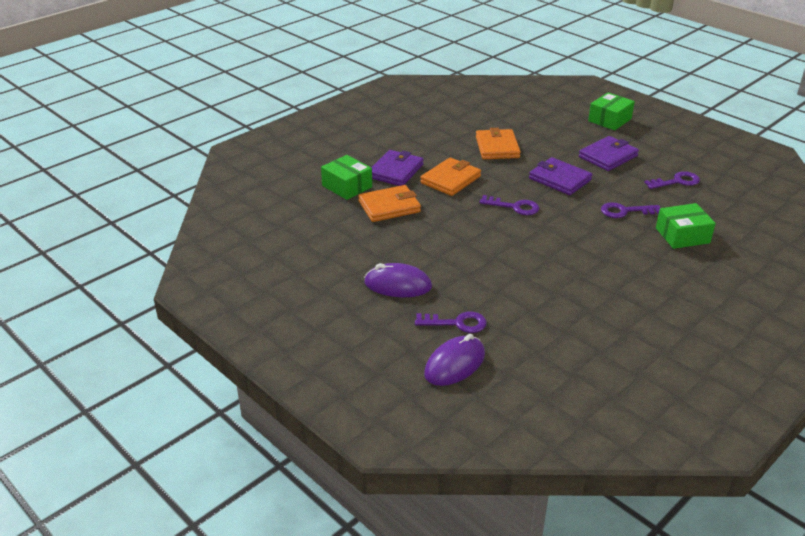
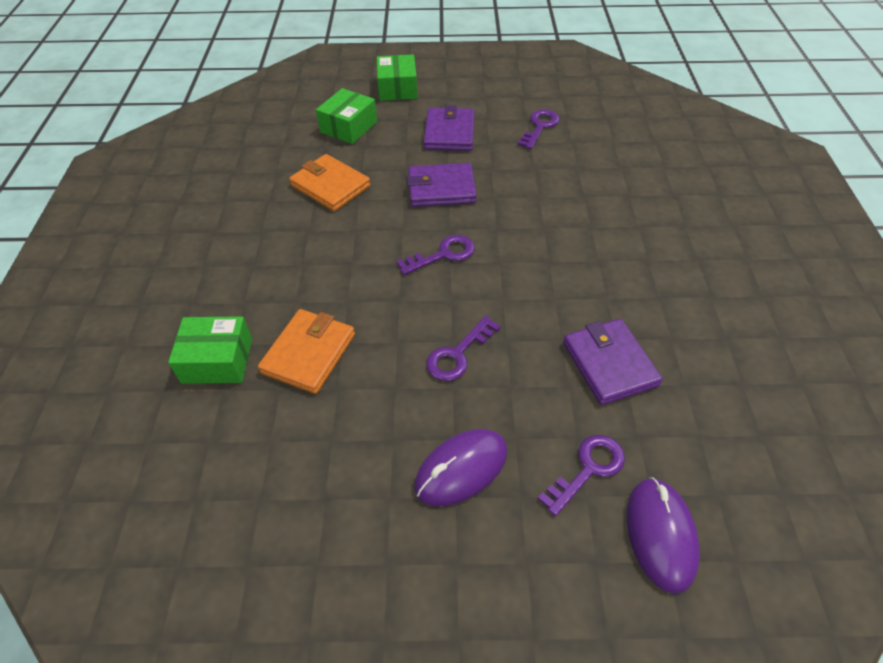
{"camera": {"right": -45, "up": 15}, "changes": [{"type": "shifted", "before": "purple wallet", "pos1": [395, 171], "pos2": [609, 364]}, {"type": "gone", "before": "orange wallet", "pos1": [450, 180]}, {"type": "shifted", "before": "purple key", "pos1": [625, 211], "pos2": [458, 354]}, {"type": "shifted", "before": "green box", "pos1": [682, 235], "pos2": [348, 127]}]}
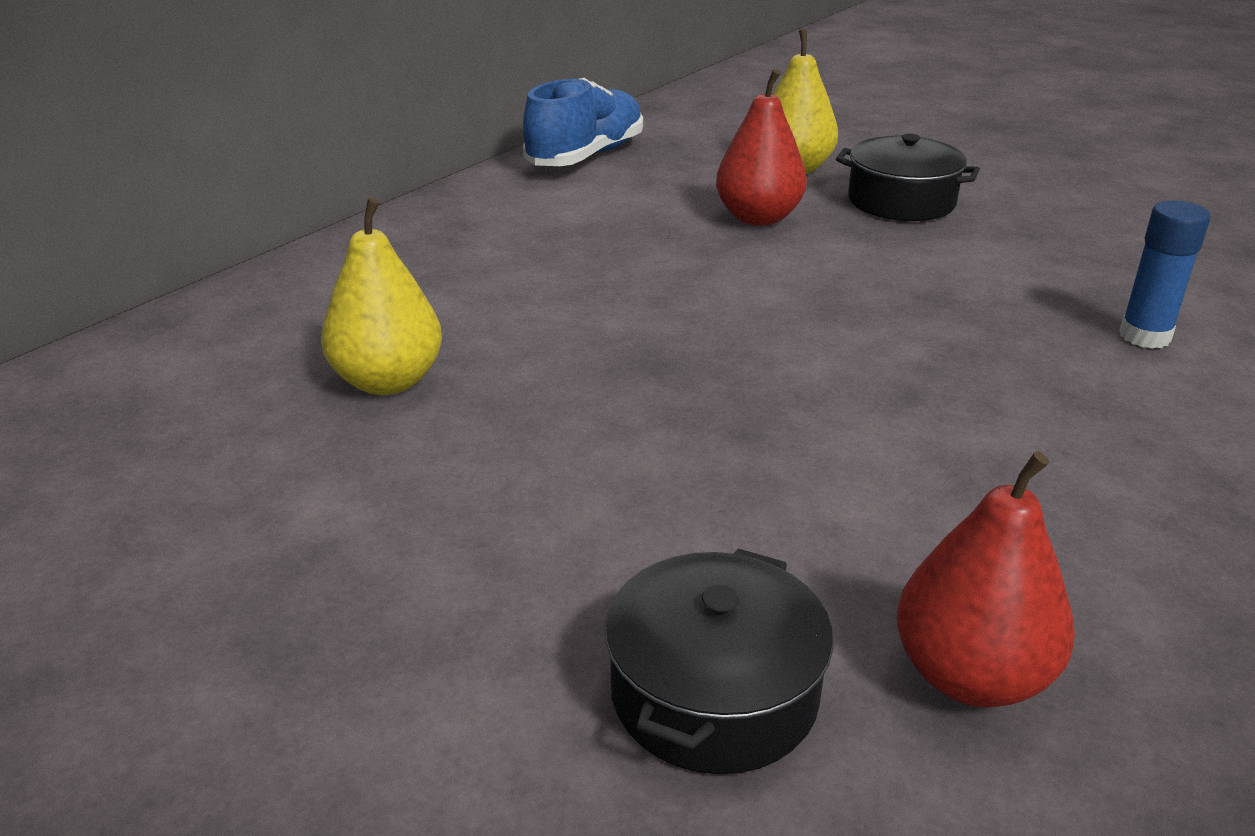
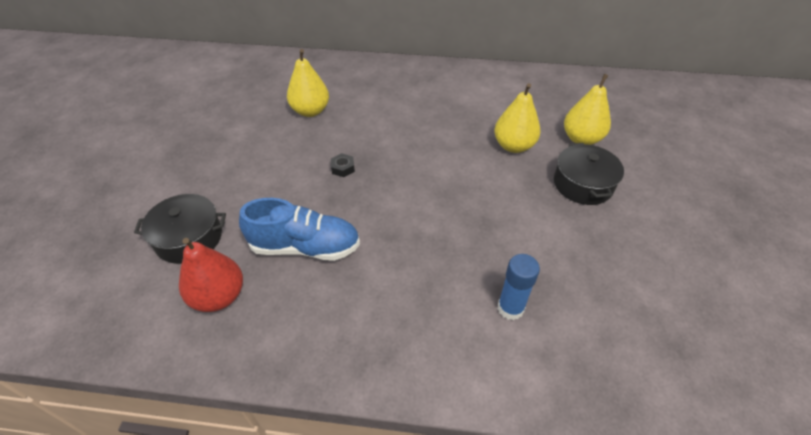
{"camera": {"right": 60, "up": 15}, "changes": [{"type": "shifted", "before": "blue shoe", "pos1": [586, 156], "pos2": [305, 247]}, {"type": "repainted", "before": "red pear", "after": "yellow pear", "pos1": [758, 218], "pos2": [513, 146]}, {"type": "new", "after": "black nut", "pos2": [343, 168]}]}
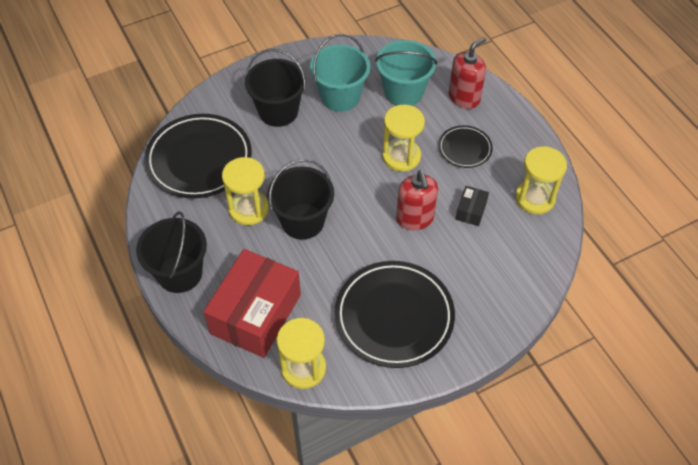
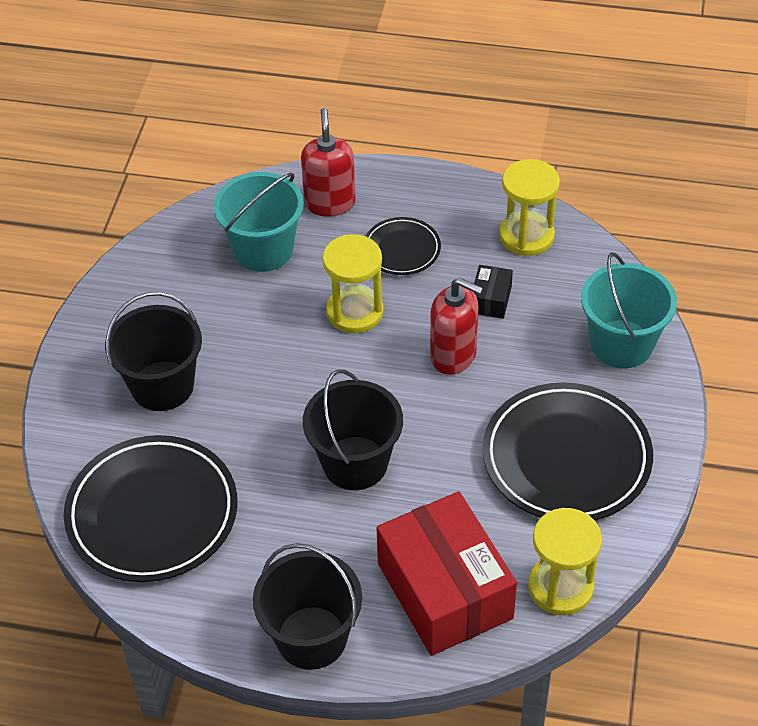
{"camera": {"right": -50, "up": -5}, "changes": [{"type": "gone", "before": "yellow hourglass", "pos1": [249, 209]}, {"type": "shifted", "before": "turquoise bucket", "pos1": [340, 97], "pos2": [621, 344]}, {"type": "rotated", "before": "black box", "pos1": [471, 211], "pos2": [490, 300], "turn": 45}]}
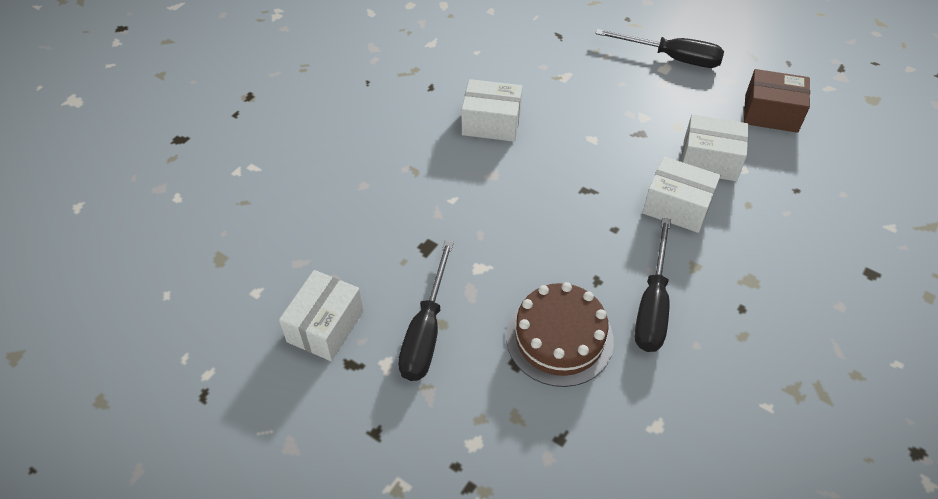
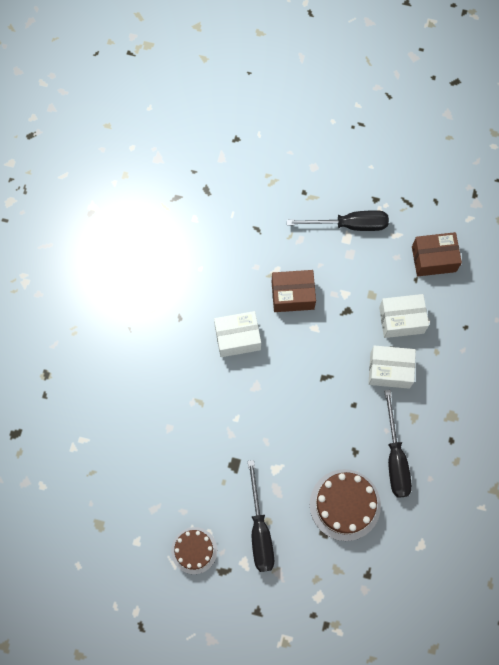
{"camera": {"right": -20, "up": 20}, "changes": [{"type": "swapped", "before": "white box", "after": "brown cake", "pos1": [325, 326], "pos2": [194, 550]}, {"type": "new", "after": "brown box", "pos2": [292, 295]}]}
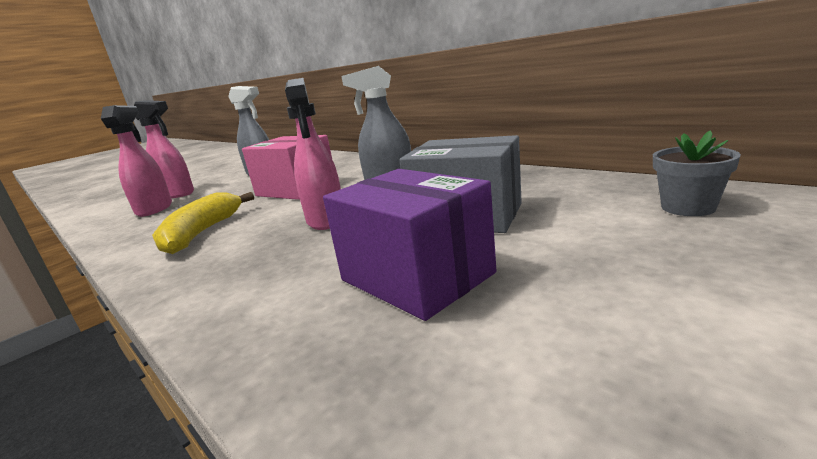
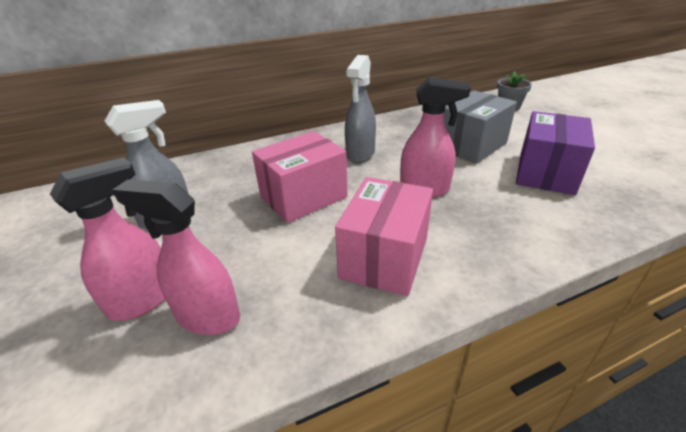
{"camera": {"right": -70, "up": 15}, "changes": [{"type": "swapped", "before": "yellow banana", "after": "pink box", "pos1": [202, 233], "pos2": [384, 257]}, {"type": "rotated", "before": "purple box", "pos1": [416, 276], "pos2": [546, 173], "turn": -45}]}
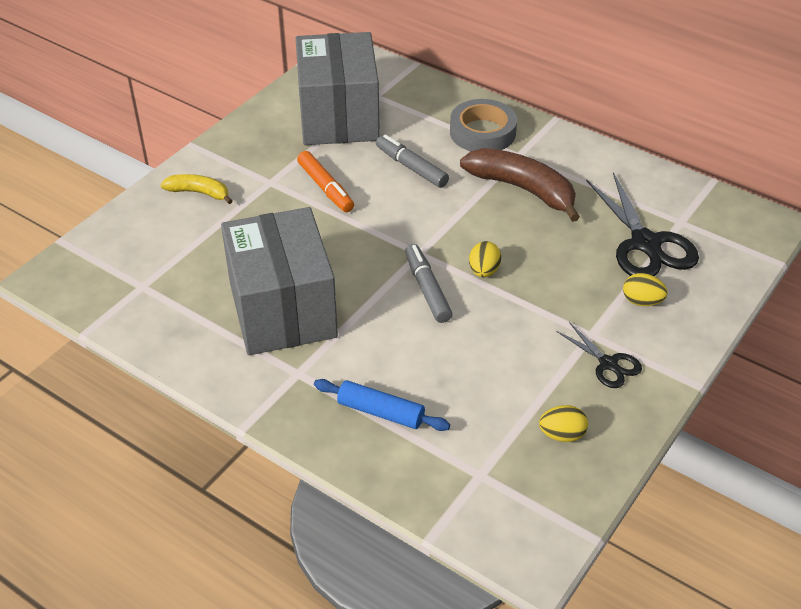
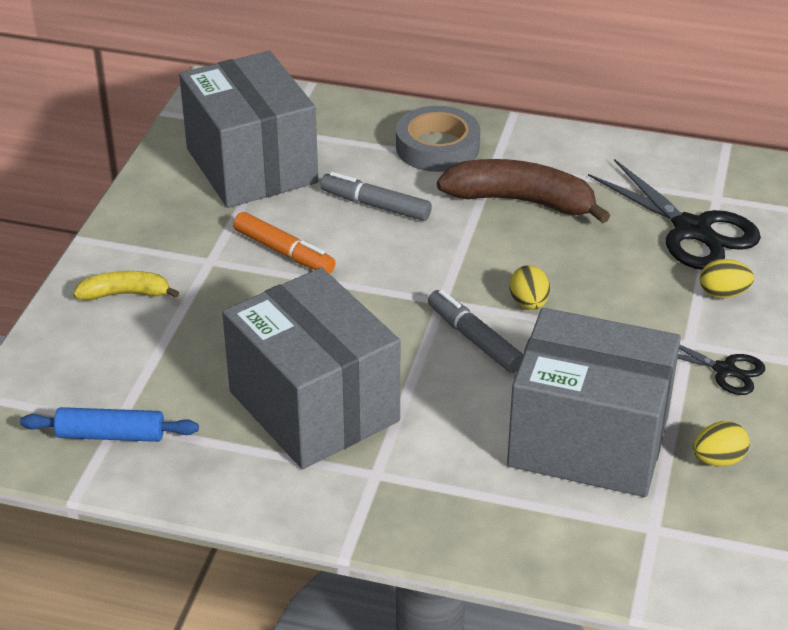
{"camera": {"right": -20, "up": -5}, "changes": [{"type": "shifted", "before": "blue rolling pin", "pos1": [381, 412], "pos2": [111, 435]}, {"type": "new", "after": "grey box", "pos2": [588, 441]}]}
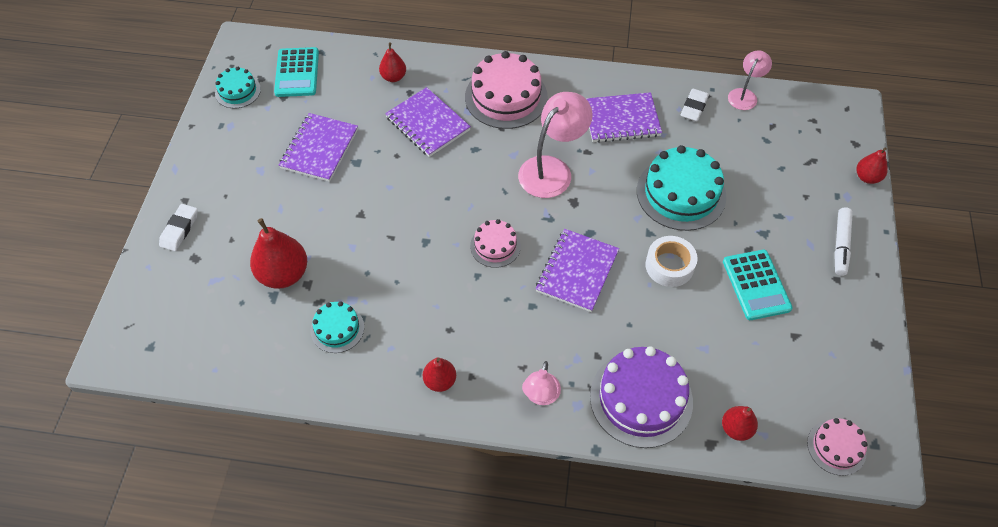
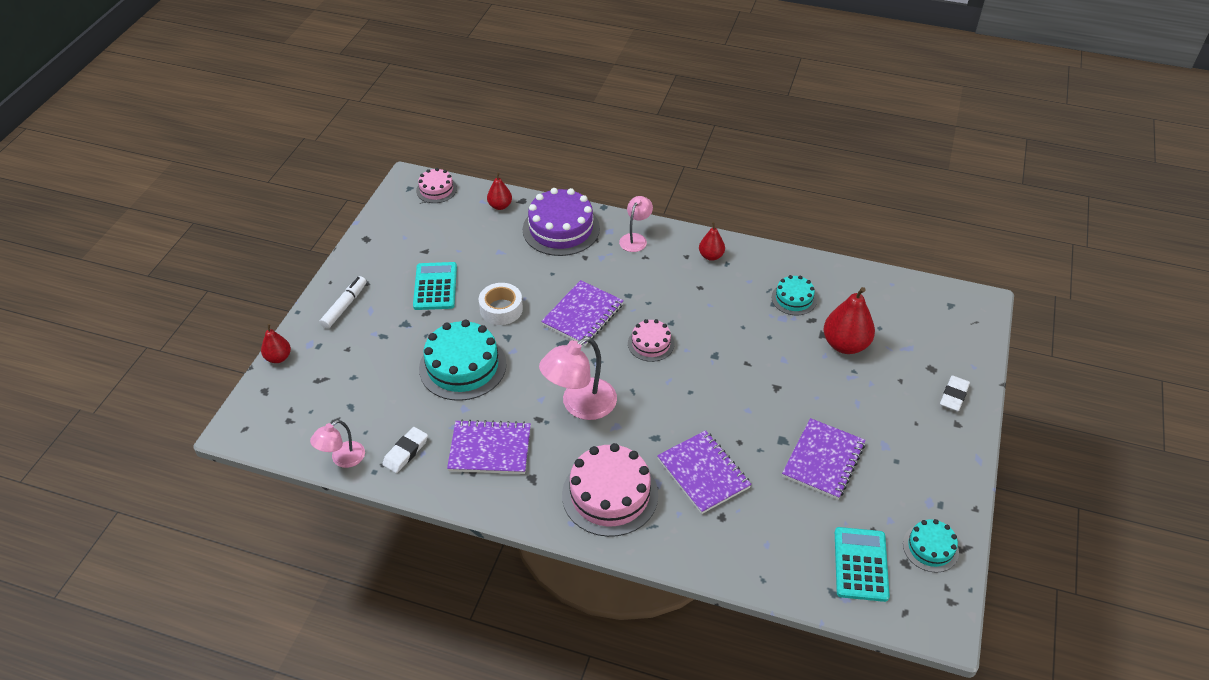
{"camera": {"right": -170, "up": -10}, "changes": [{"type": "gone", "before": "red pear", "pos1": [393, 77]}]}
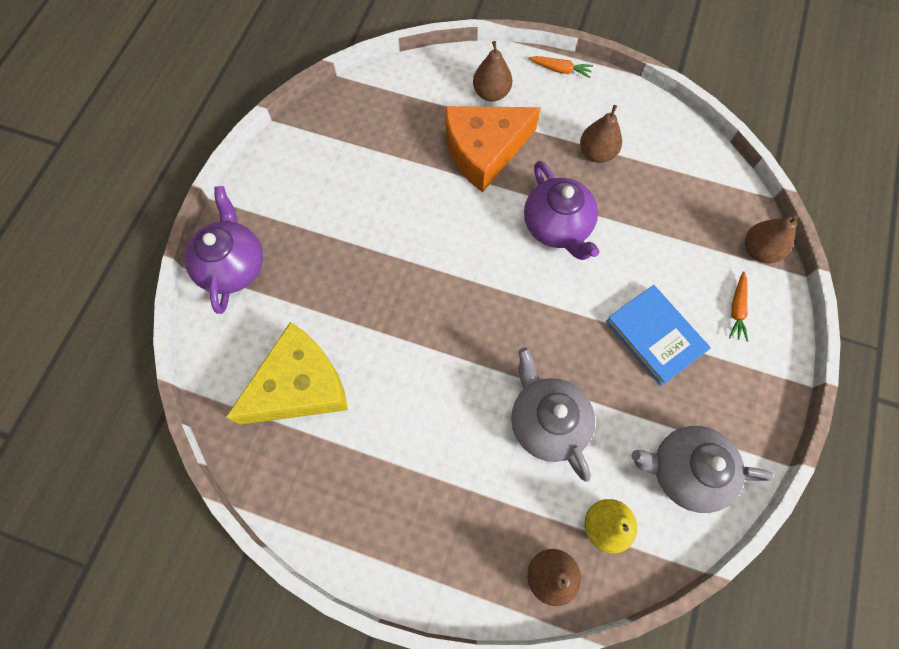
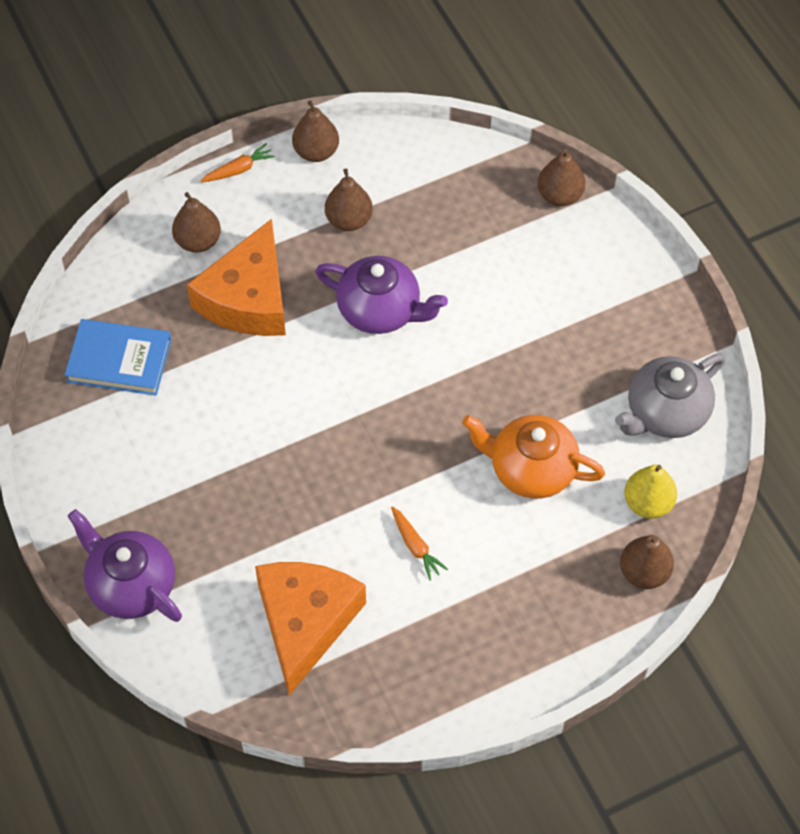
{"camera": {"right": -45, "up": -10}, "changes": [{"type": "repainted", "before": "yellow cheese", "after": "orange cheese", "pos1": [300, 386], "pos2": [305, 622]}, {"type": "repainted", "before": "grey teapot", "after": "orange teapot", "pos1": [547, 422], "pos2": [531, 469]}, {"type": "shifted", "before": "blue book", "pos1": [654, 336], "pos2": [119, 360]}, {"type": "shifted", "before": "orange carrot", "pos1": [737, 309], "pos2": [416, 546]}, {"type": "new", "after": "brown pear", "pos2": [316, 152]}]}
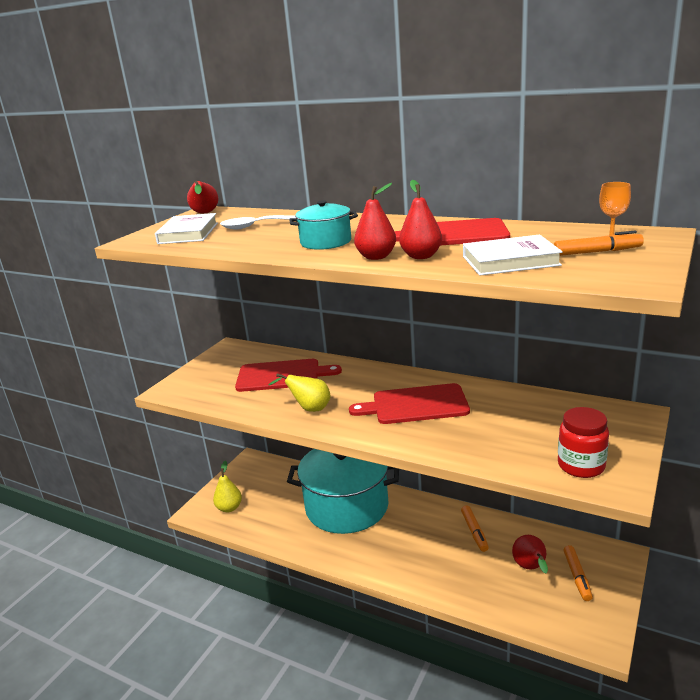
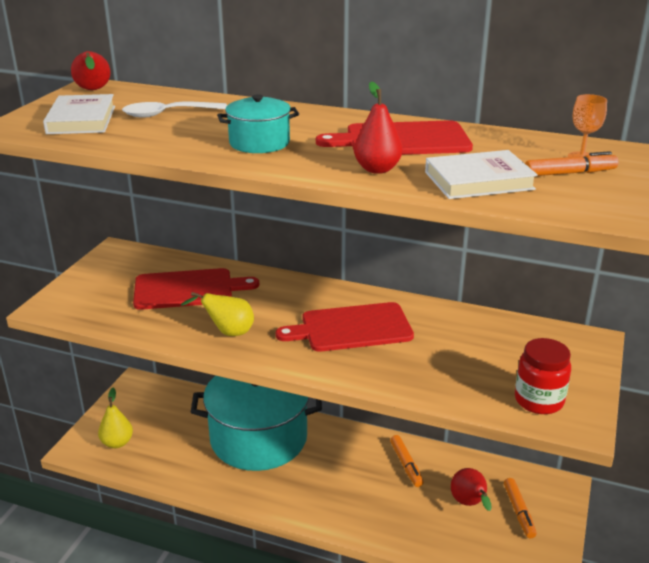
{"camera": {"right": -10, "up": 5}, "changes": [{"type": "gone", "before": "red pear", "pos1": [376, 257]}]}
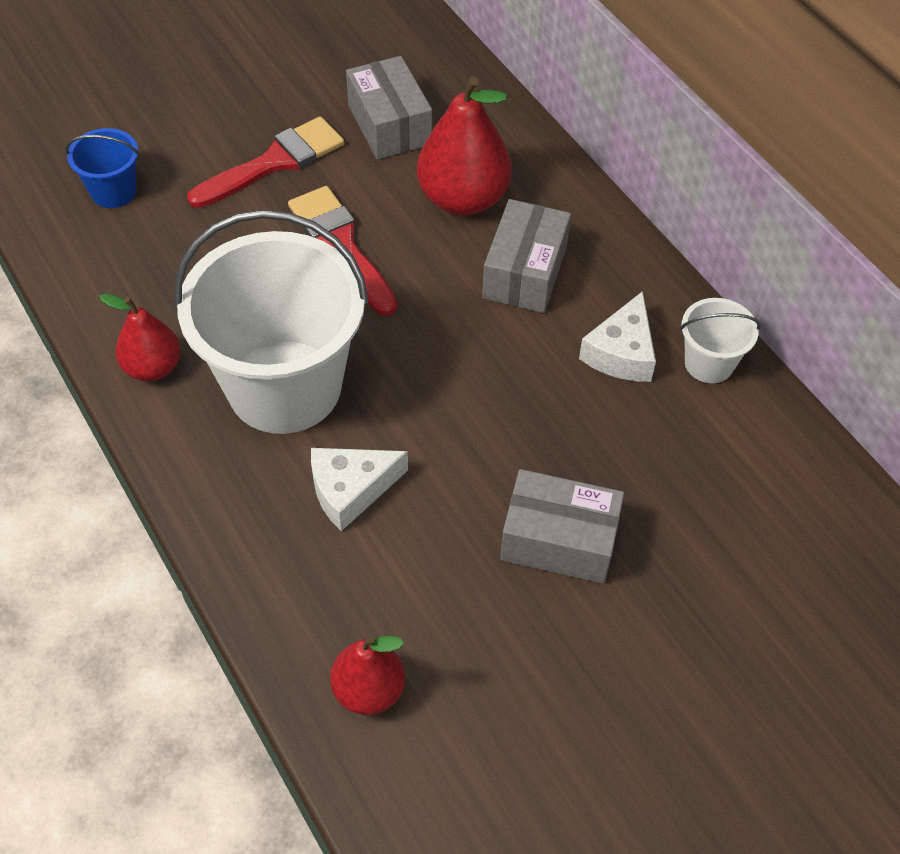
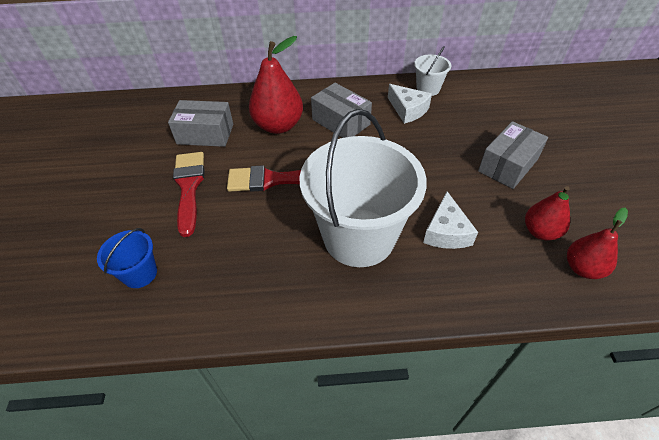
{"camera": {"right": -60, "up": -5}, "changes": [{"type": "shifted", "before": "red pear", "pos1": [152, 367], "pos2": [540, 232]}]}
